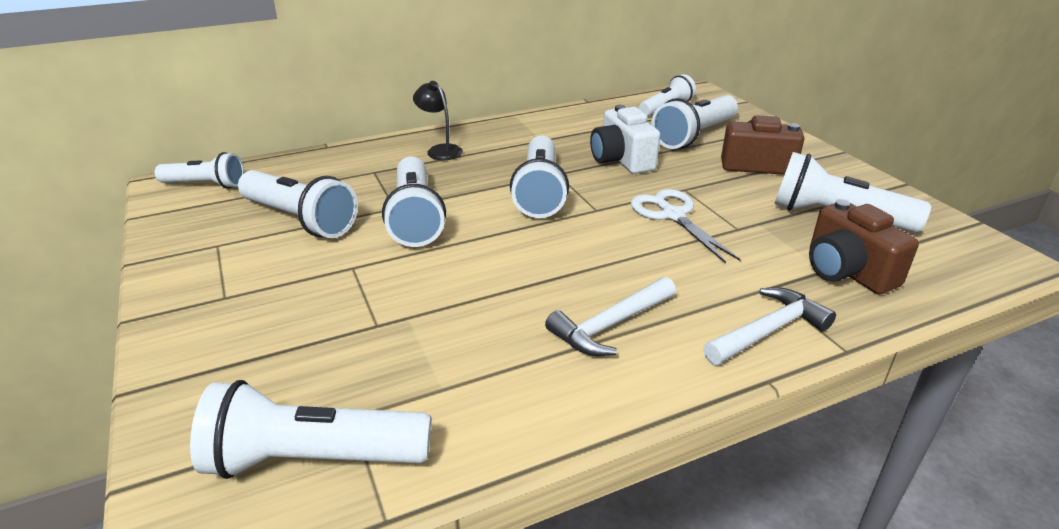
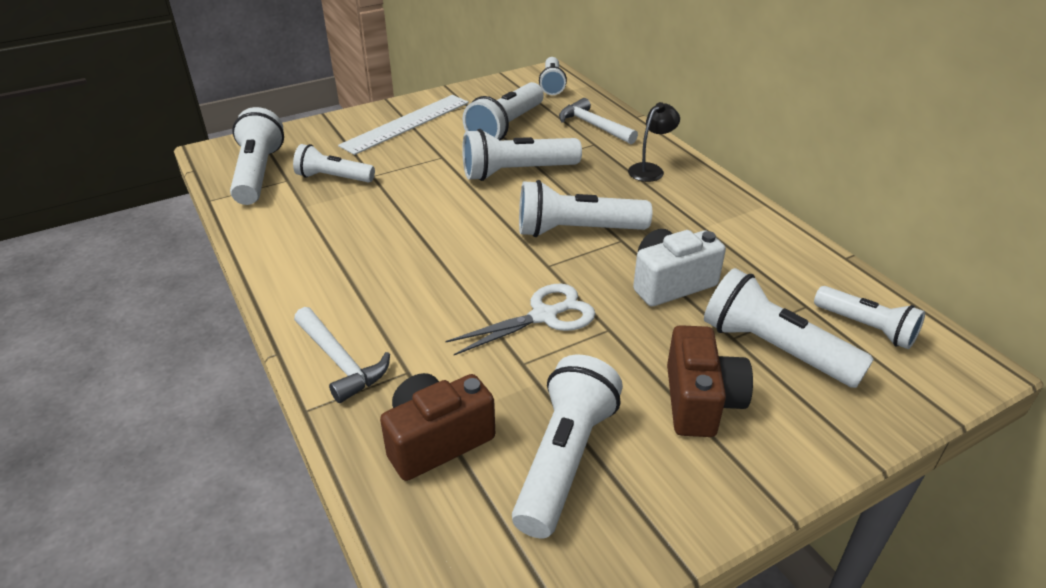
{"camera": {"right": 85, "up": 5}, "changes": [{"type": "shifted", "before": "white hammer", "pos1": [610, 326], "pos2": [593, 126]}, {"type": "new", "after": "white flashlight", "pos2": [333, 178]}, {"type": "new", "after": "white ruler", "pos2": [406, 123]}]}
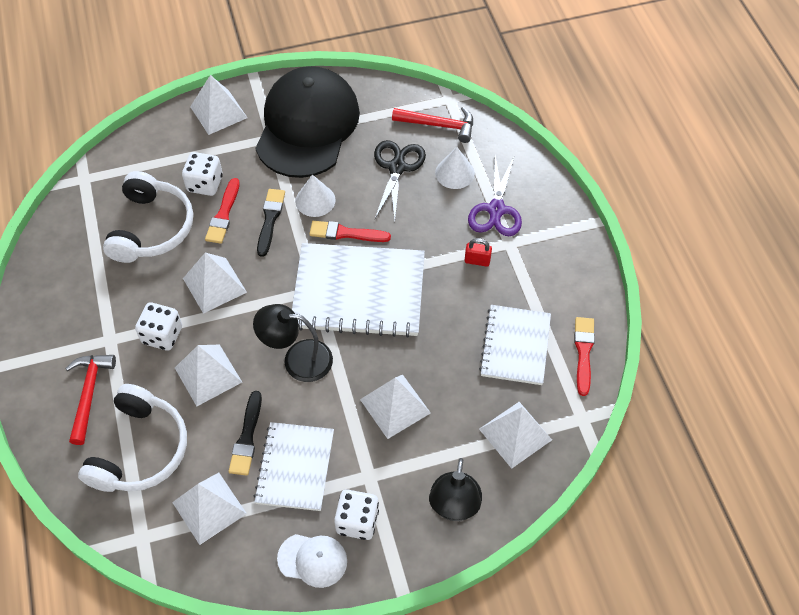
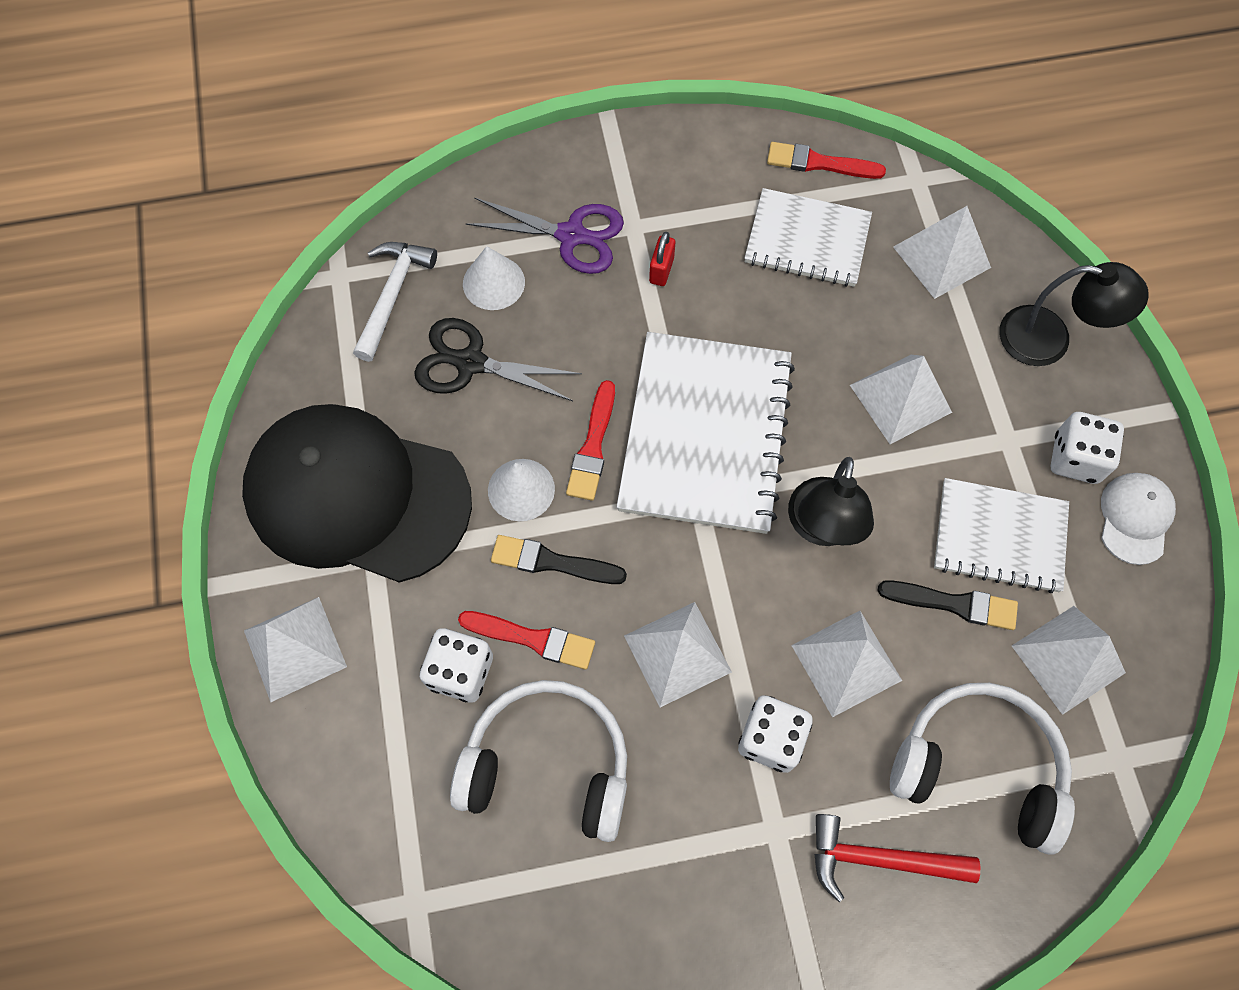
{"camera": {"right": -85, "up": 10}, "changes": [{"type": "repainted", "before": "red hammer", "after": "white hammer", "pos1": [439, 125], "pos2": [393, 295]}]}
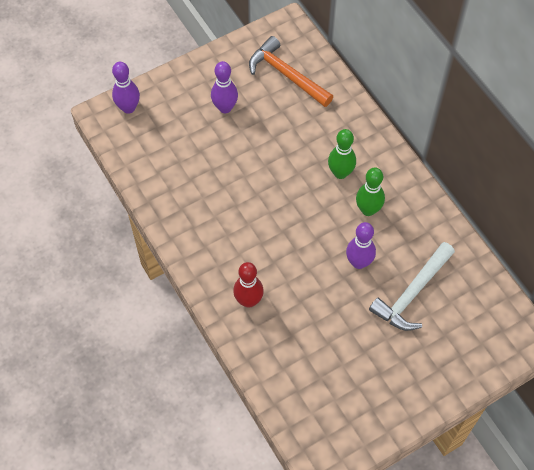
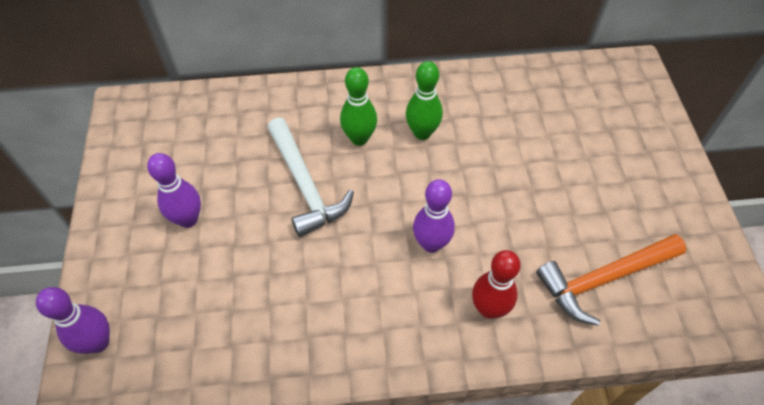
{"camera": {"right": -65, "up": -5}, "changes": [{"type": "shifted", "before": "orange hammer", "pos1": [287, 75], "pos2": [604, 279]}, {"type": "shifted", "before": "purple bowling pin", "pos1": [359, 262], "pos2": [431, 244]}, {"type": "shifted", "before": "white hammer", "pos1": [412, 293], "pos2": [305, 185]}]}
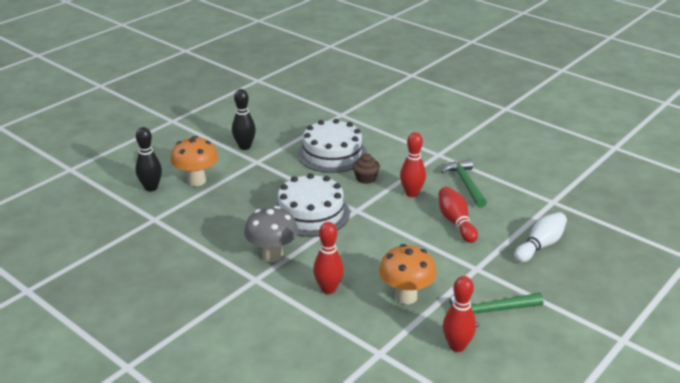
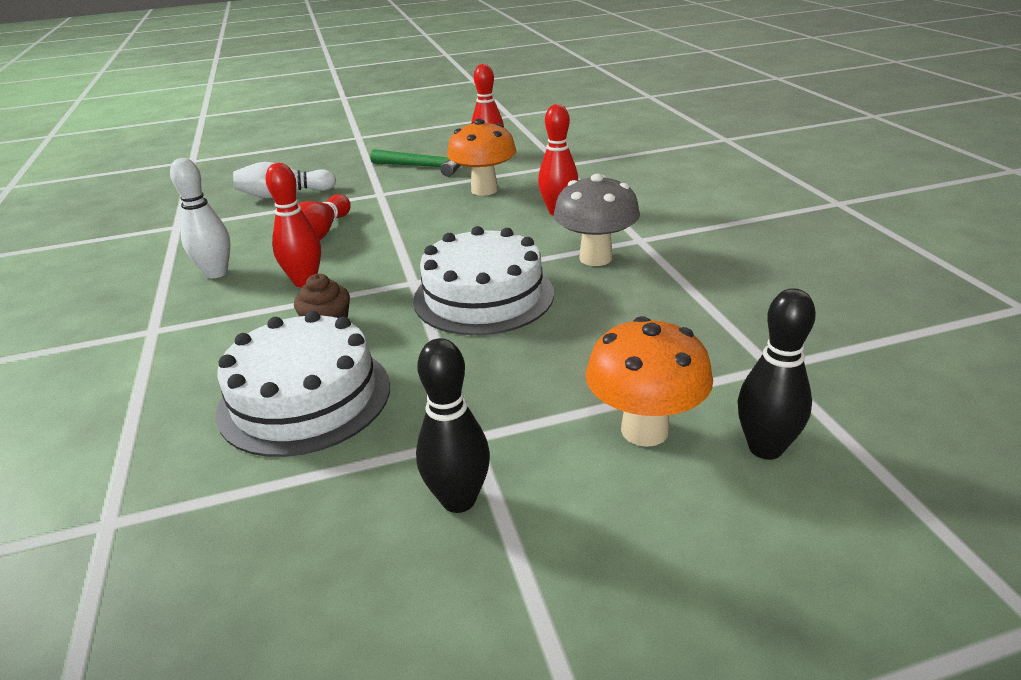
{"camera": {"right": -145, "up": 0}, "changes": [{"type": "swapped", "before": "green hammer", "after": "white bowling pin", "pos1": [465, 184], "pos2": [216, 273]}]}
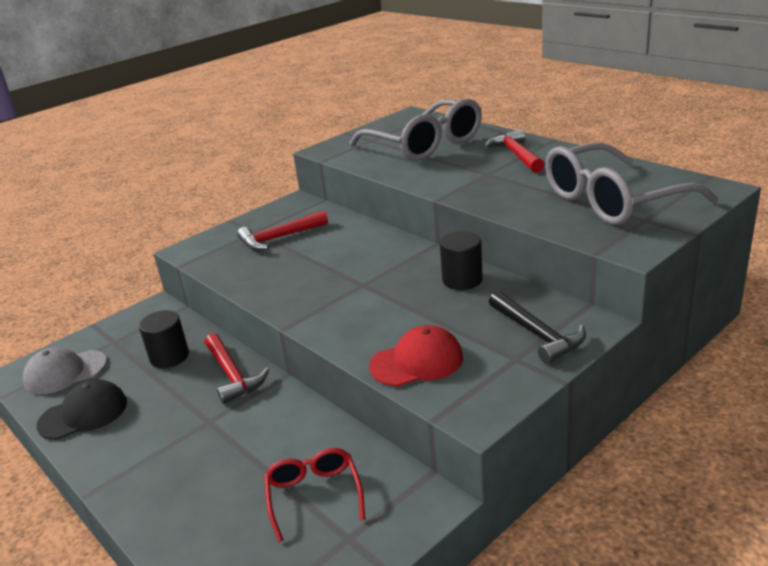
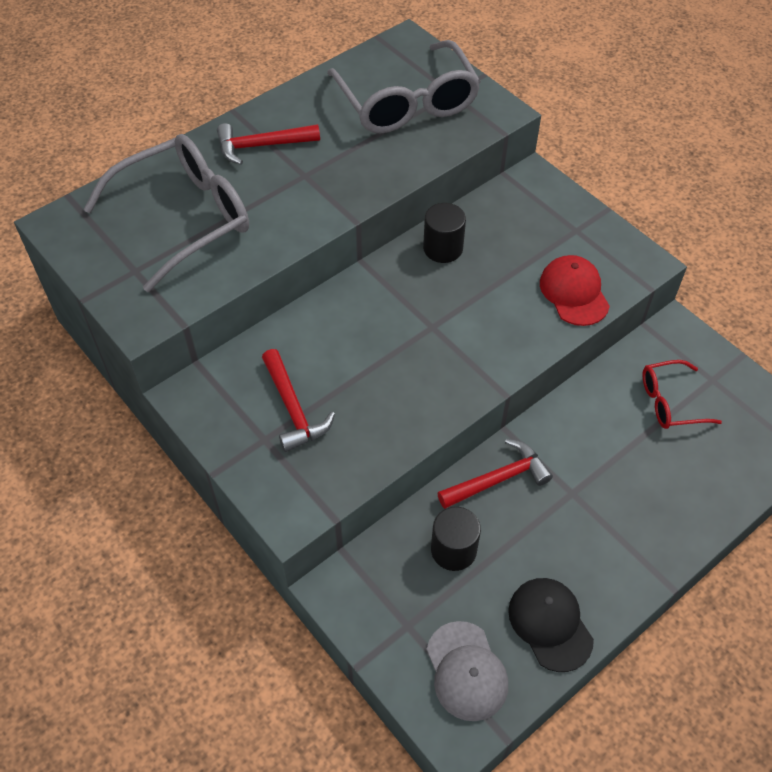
{"camera": {"right": -90, "up": 25}, "changes": [{"type": "gone", "before": "black hammer", "pos1": [537, 334]}]}
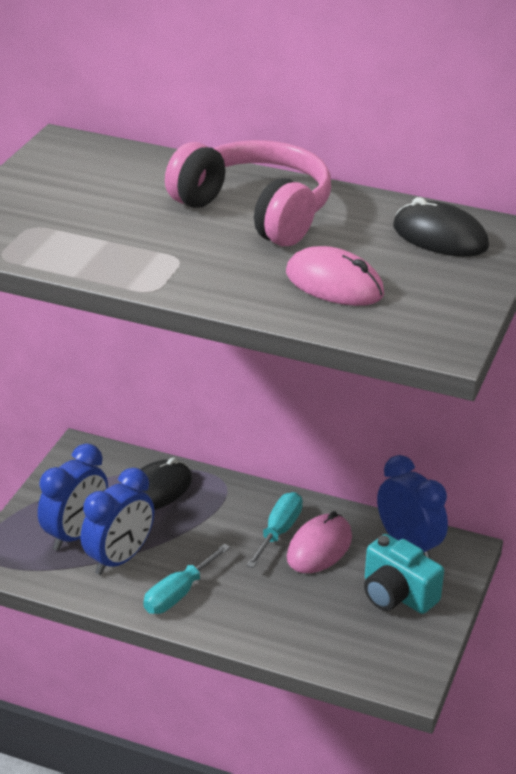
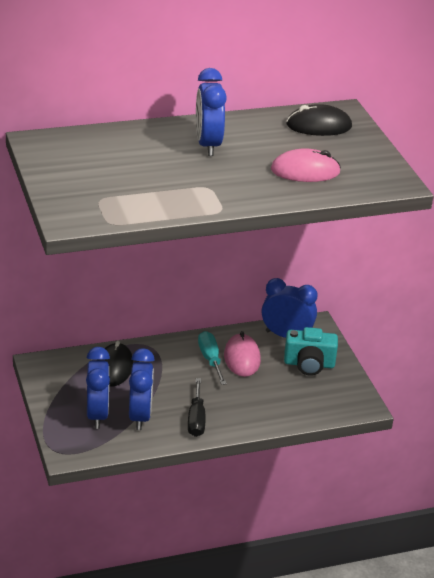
{"camera": {"right": -40, "up": 0}, "changes": [{"type": "repainted", "before": "turquoise screwdriver", "after": "black screwdriver", "pos1": [178, 594], "pos2": [196, 419]}, {"type": "swapped", "before": "pink headphones", "after": "blue clock", "pos1": [255, 211], "pos2": [208, 145]}]}
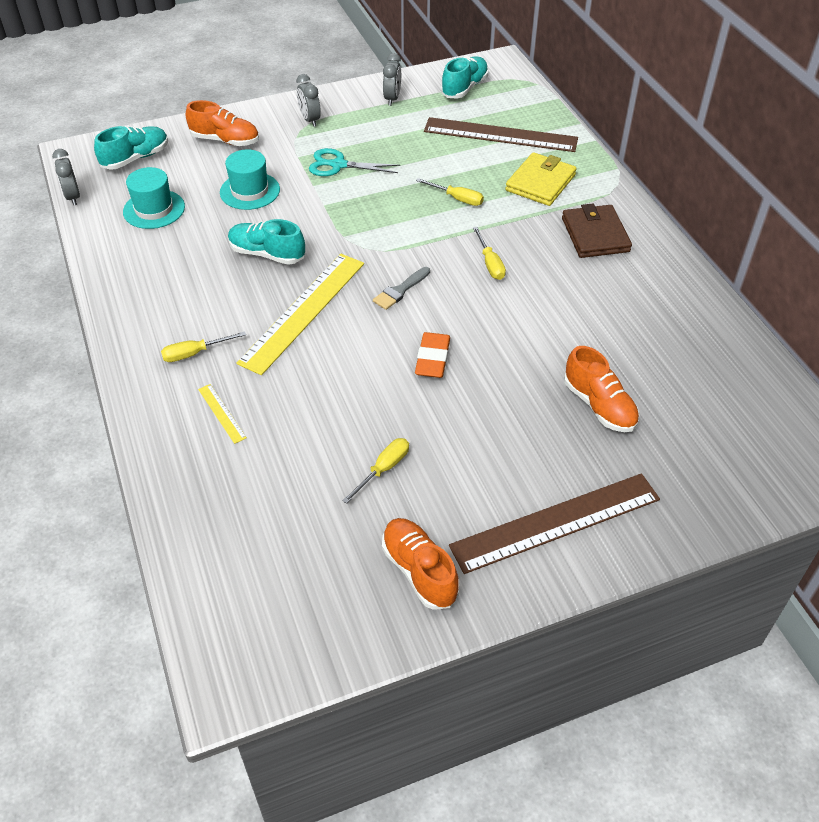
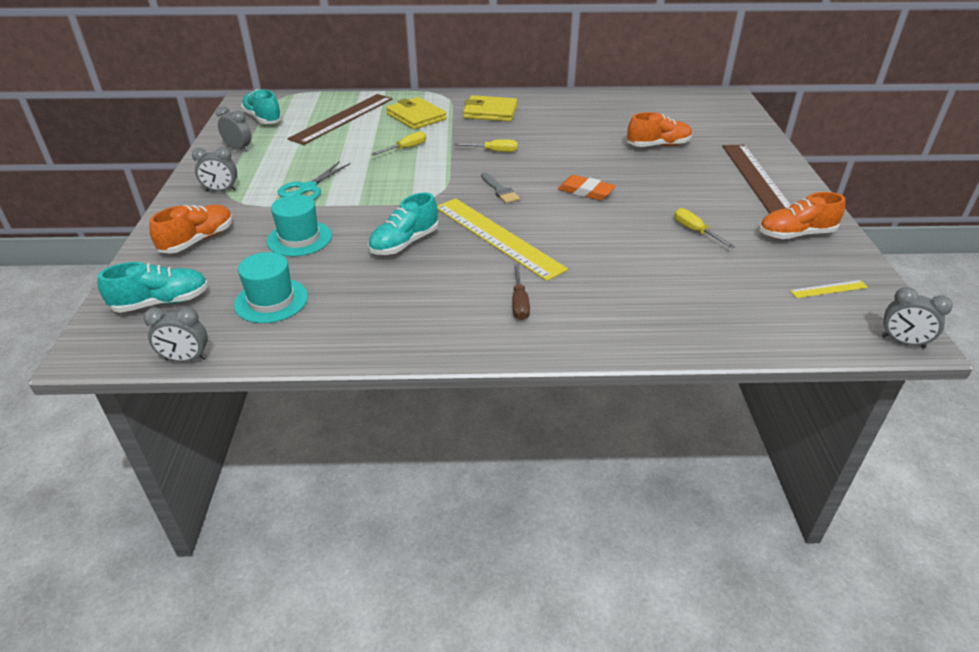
{"camera": {"right": -70, "up": -10}, "changes": [{"type": "rotated", "before": "turquoise shoe", "pos1": [136, 158], "pos2": [161, 302], "turn": 90}, {"type": "repainted", "before": "yellow screwdriver", "after": "brown screwdriver", "pos1": [194, 353], "pos2": [519, 303]}, {"type": "shifted", "before": "yellow ruler", "pos1": [221, 413], "pos2": [828, 289]}, {"type": "repainted", "before": "brown wallet", "after": "yellow wallet", "pos1": [595, 235], "pos2": [490, 112]}, {"type": "new", "after": "grey clock", "pos2": [902, 342]}]}
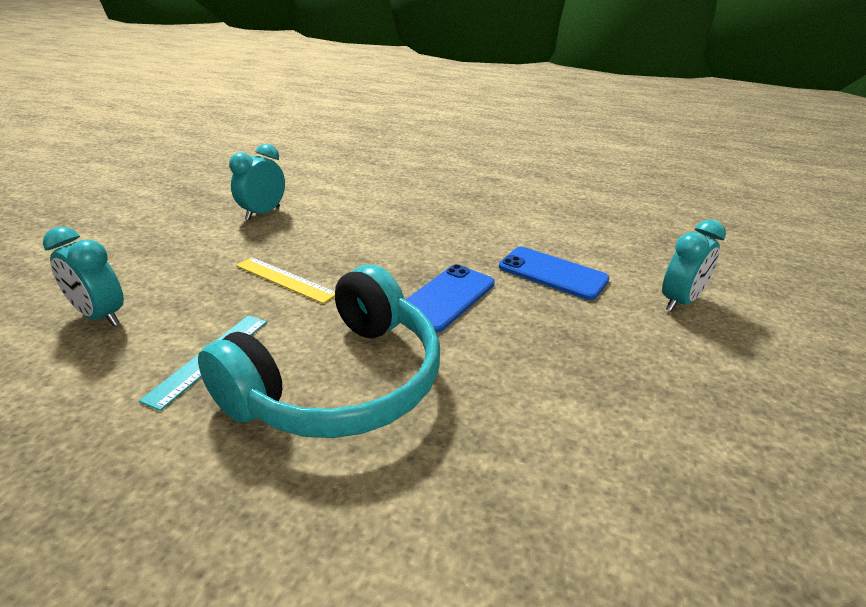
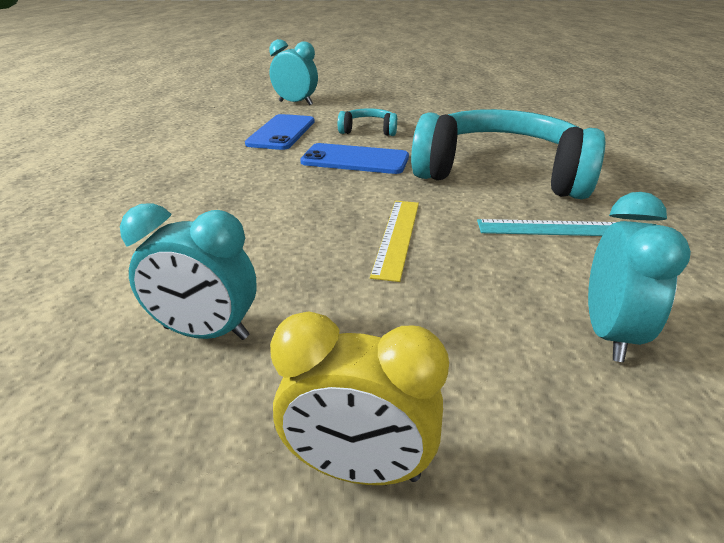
{"camera": {"right": -110, "up": 0}, "changes": [{"type": "new", "after": "yellow clock", "pos2": [358, 468]}, {"type": "new", "after": "turquoise headphones", "pos2": [368, 130]}]}
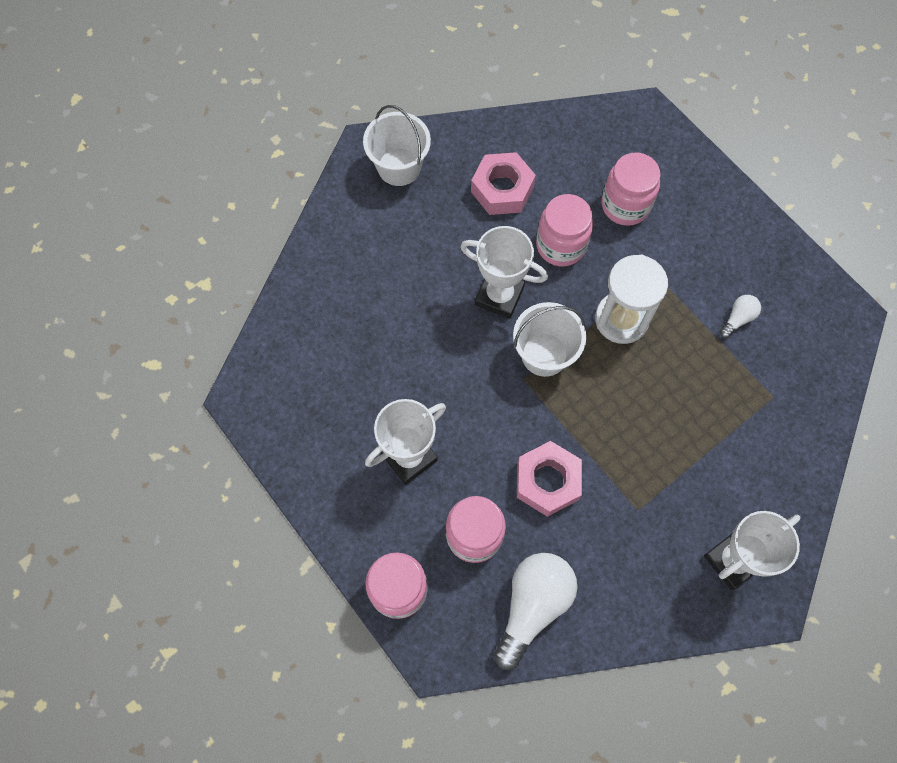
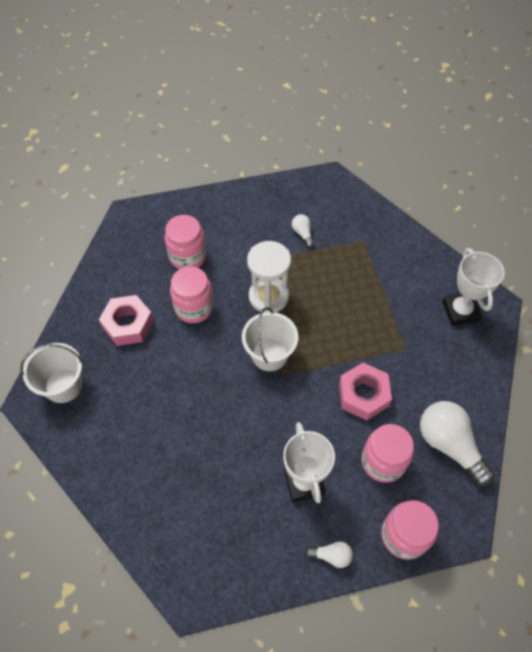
{"camera": {"right": -65, "up": -10}, "changes": [{"type": "gone", "before": "white trophy", "pos1": [499, 296]}, {"type": "new", "after": "white light bulb", "pos2": [331, 555]}]}
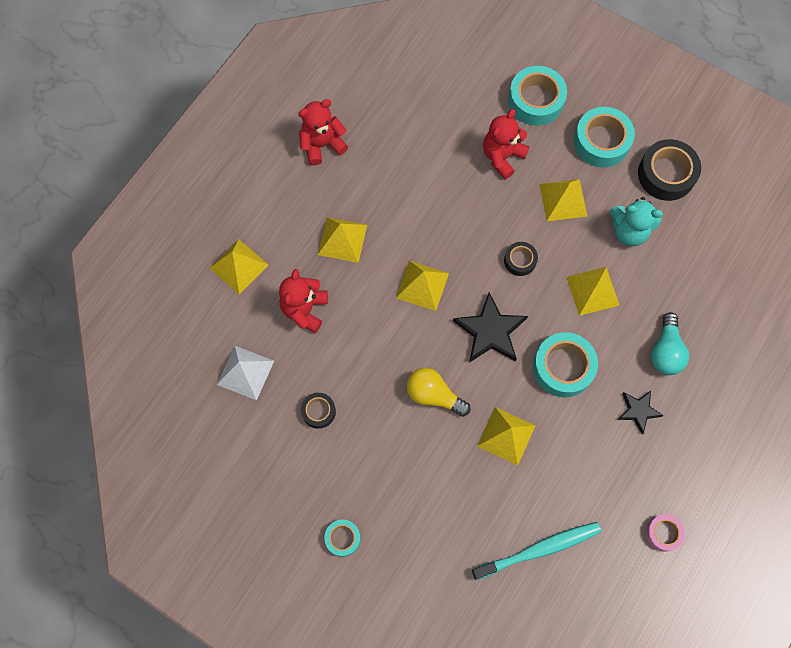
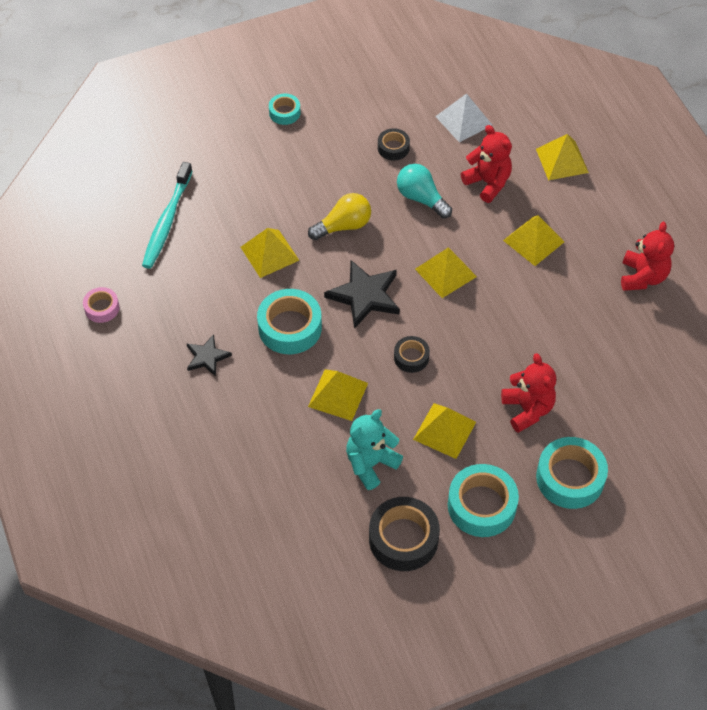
{"camera": {"right": 125, "up": -15}, "changes": [{"type": "shifted", "before": "turquoise light bulb", "pos1": [665, 351], "pos2": [421, 198]}]}
